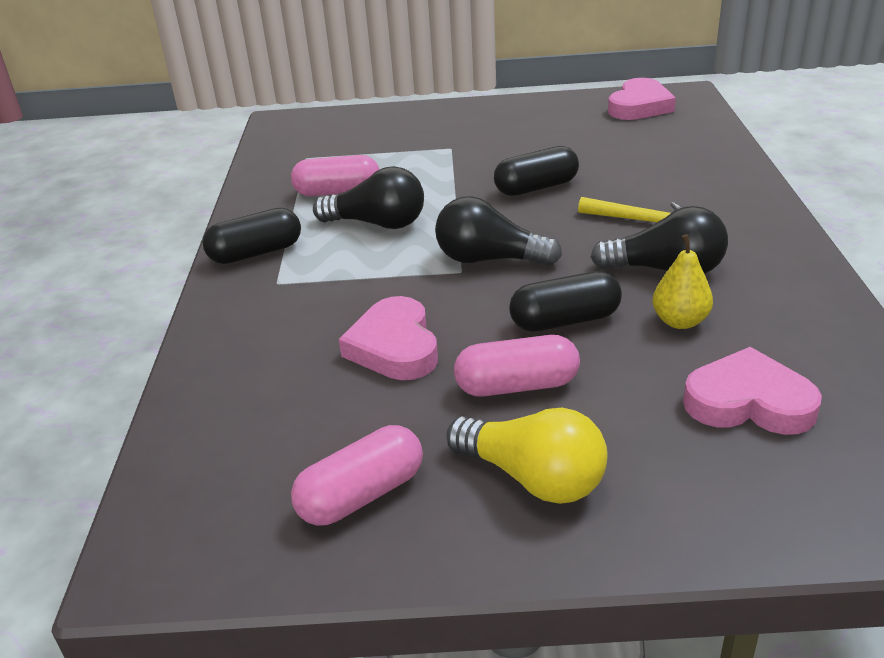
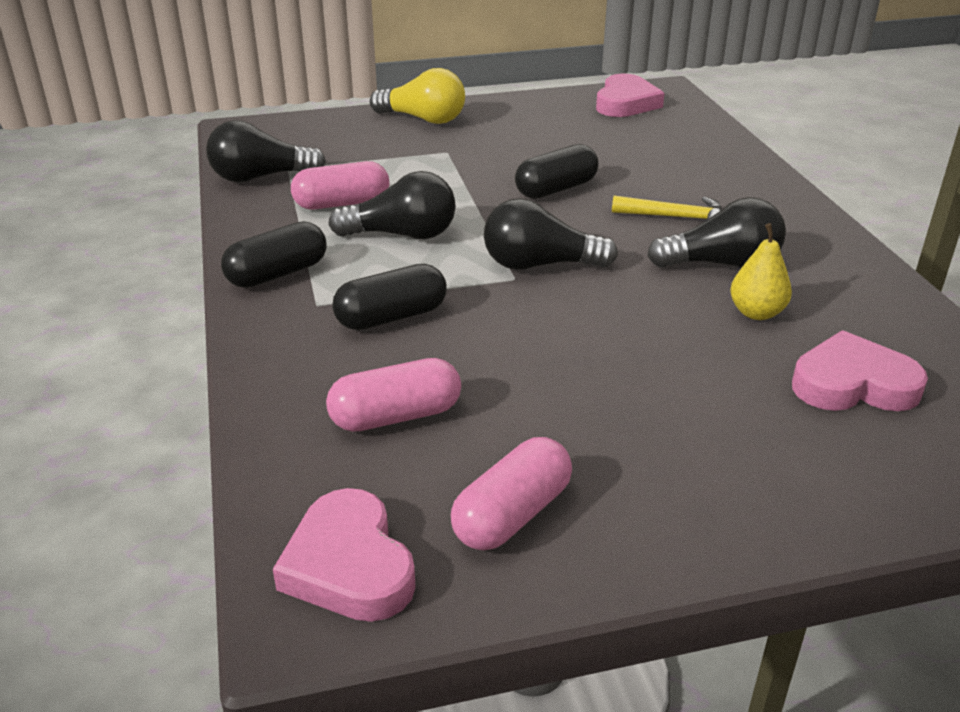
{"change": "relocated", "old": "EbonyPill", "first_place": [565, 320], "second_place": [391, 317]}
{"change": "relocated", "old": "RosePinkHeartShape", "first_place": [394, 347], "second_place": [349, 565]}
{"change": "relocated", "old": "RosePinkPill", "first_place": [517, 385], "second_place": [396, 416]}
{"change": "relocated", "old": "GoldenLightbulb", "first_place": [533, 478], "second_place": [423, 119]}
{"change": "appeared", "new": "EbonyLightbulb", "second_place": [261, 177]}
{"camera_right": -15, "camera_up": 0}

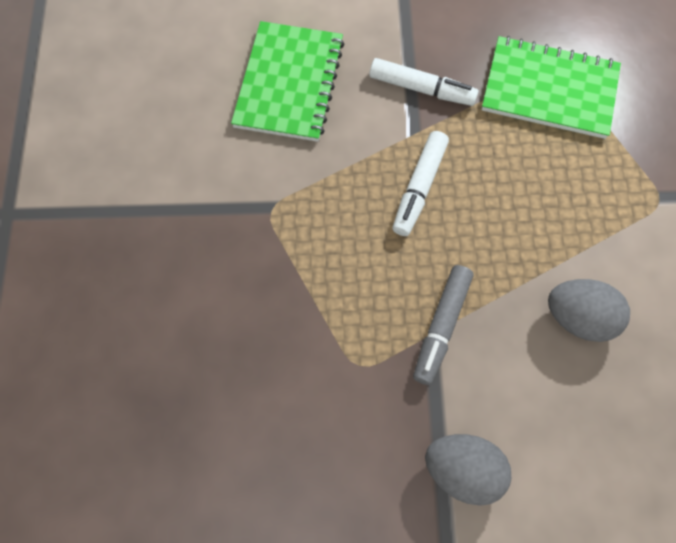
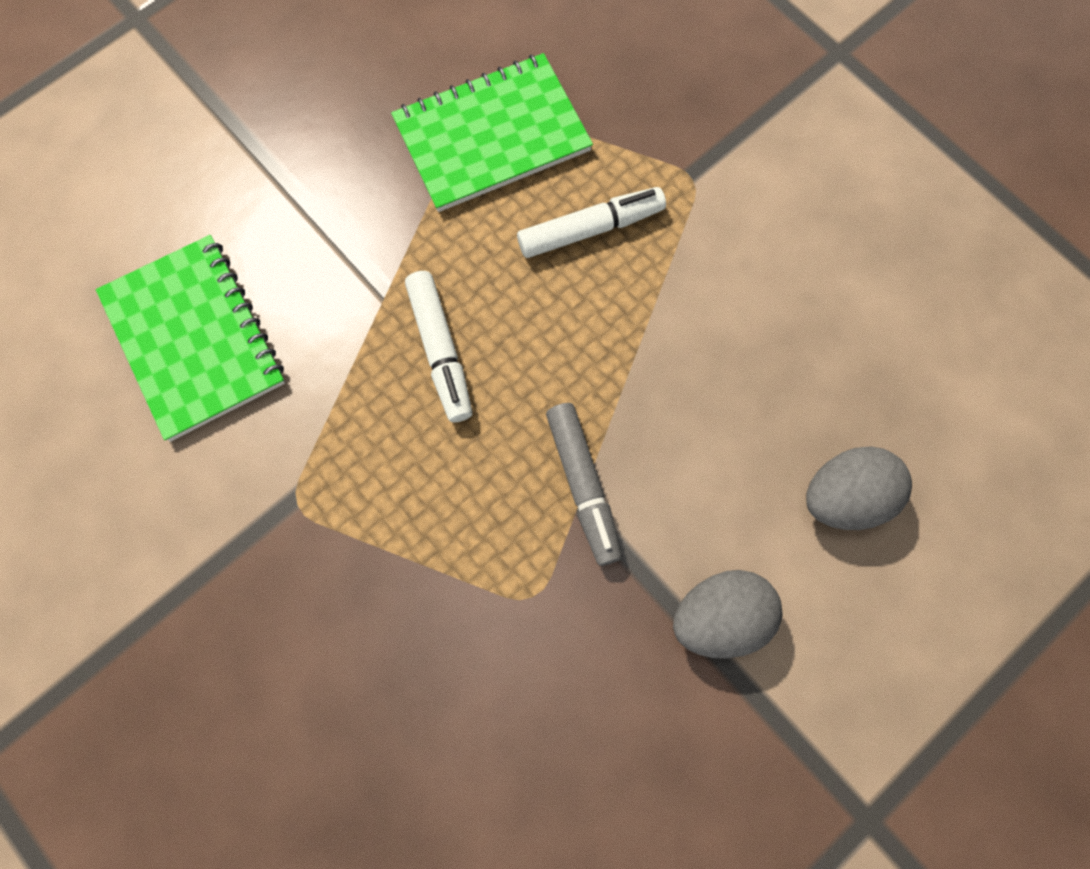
{"change": "relocated", "old": "WhiteMarker", "first_place": [421, 89], "second_place": [591, 229]}
{"change": "relocated", "old": "AshGreyToyEgg", "first_place": [578, 317], "second_place": [844, 497]}
{"camera_right": -40, "camera_up": 5}

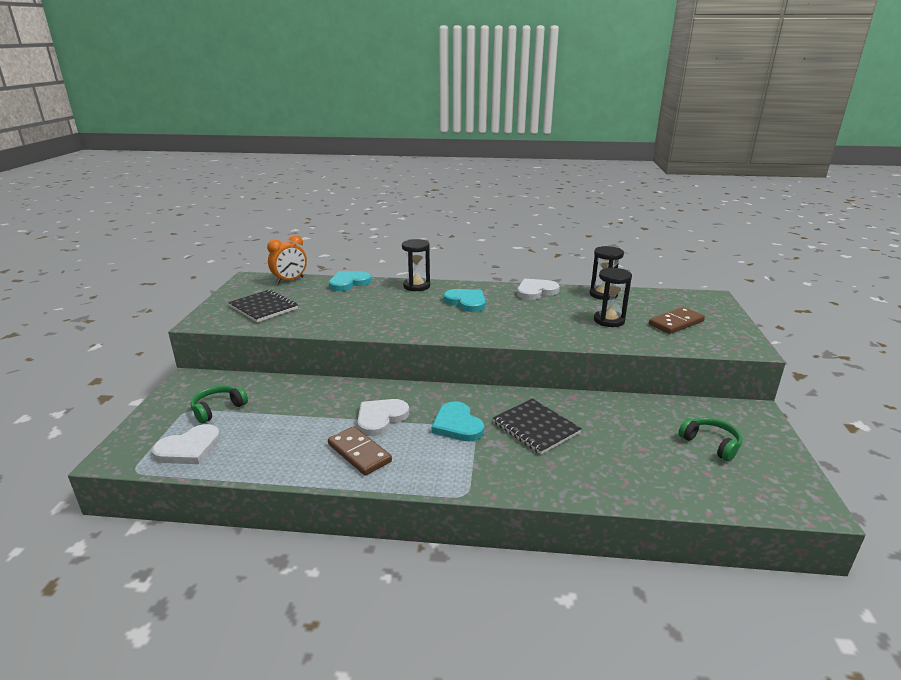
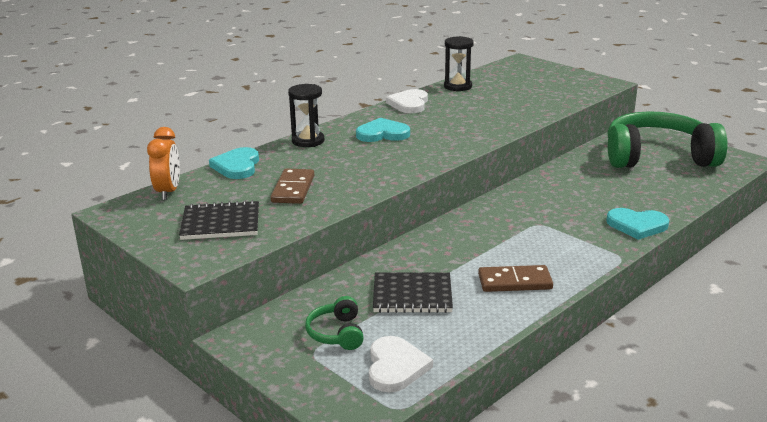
{"change": "missing", "old": "EbonyHourglass", "first_place": [609, 320]}
{"change": "relocated", "old": "BrownDominoPiece", "first_place": [676, 323], "second_place": [293, 189]}
{"change": "missing", "old": "WhiteHeartShape", "first_place": [381, 418]}
{"change": "relocated", "old": "EbonyNotebook", "first_place": [536, 428], "second_place": [412, 295]}
{"change": "relocated", "old": "TealHeartShape", "first_place": [457, 425], "second_place": [637, 225]}
{"change": "size", "old": "EmeraldHeadset", "first_place": [711, 444], "second_place": [658, 157], "factor": 2.41}
{"camera_right": -50, "camera_up": 0}

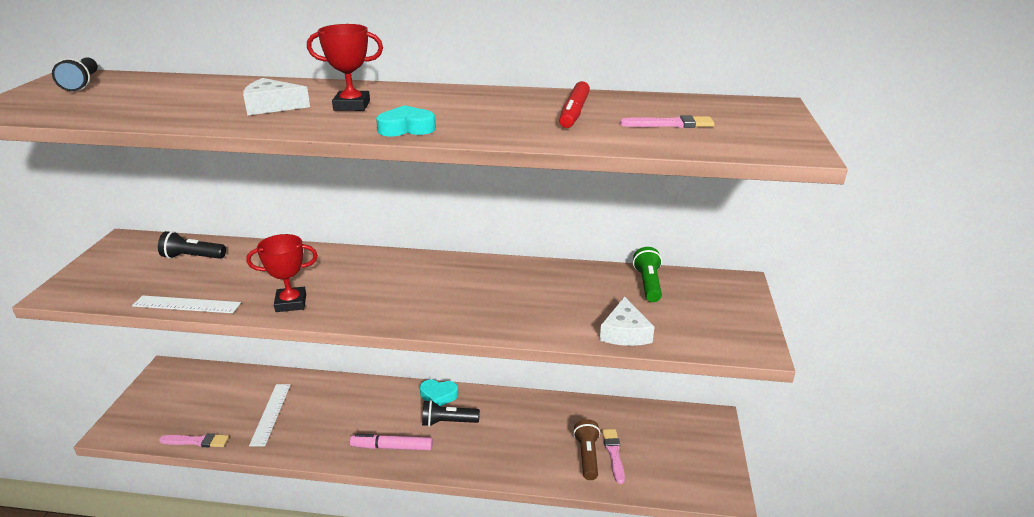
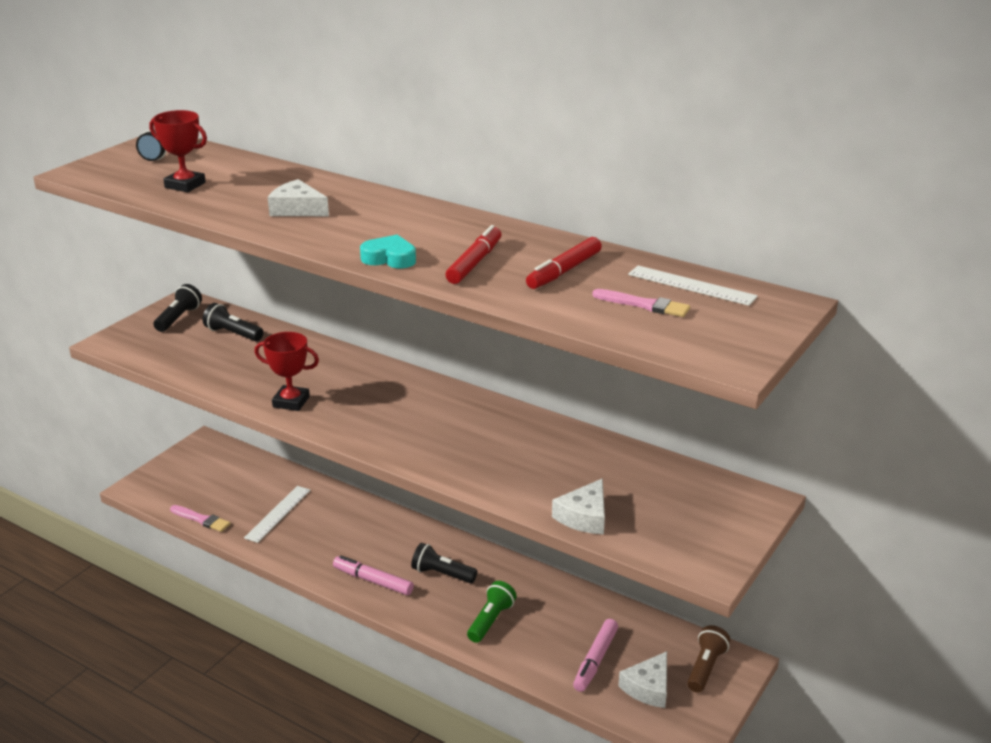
{"change": "relocated", "old": "ScarletTrophy", "first_place": [352, 106], "second_place": [185, 185]}
{"change": "relocated", "old": "EmeraldFlashlight", "first_place": [648, 284], "second_place": [491, 620]}
{"change": "relocated", "old": "WhiteRuler", "first_place": [186, 305], "second_place": [691, 285]}
{"change": "missing", "old": "TealHeartShape", "first_place": [438, 396]}
{"change": "relocated", "old": "BrownFlashlight", "first_place": [587, 456], "second_place": [705, 667]}
{"change": "exchanged", "old": "RosePinkBrush", "new": "RosePinkMarker", "first_place": [613, 453], "second_place": [595, 660]}
{"change": "appeared", "new": "ScarletMarker", "second_place": [474, 263]}
{"change": "appeared", "new": "EbonyFlashlight", "second_place": [179, 318]}
{"change": "appeared", "new": "WhiteCheese", "second_place": [648, 687]}
{"camera_right": 25, "camera_up": 0}

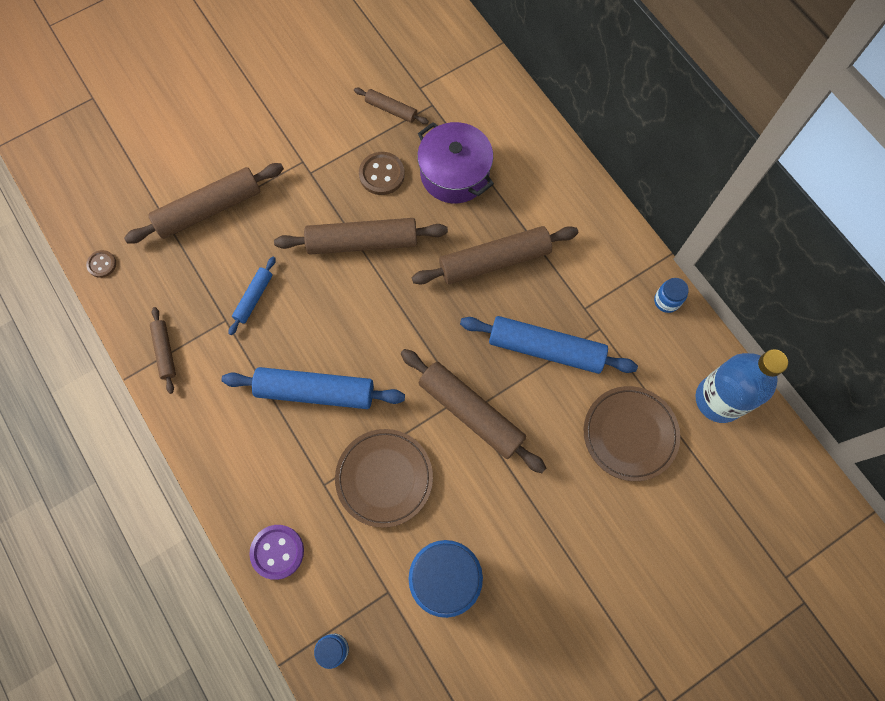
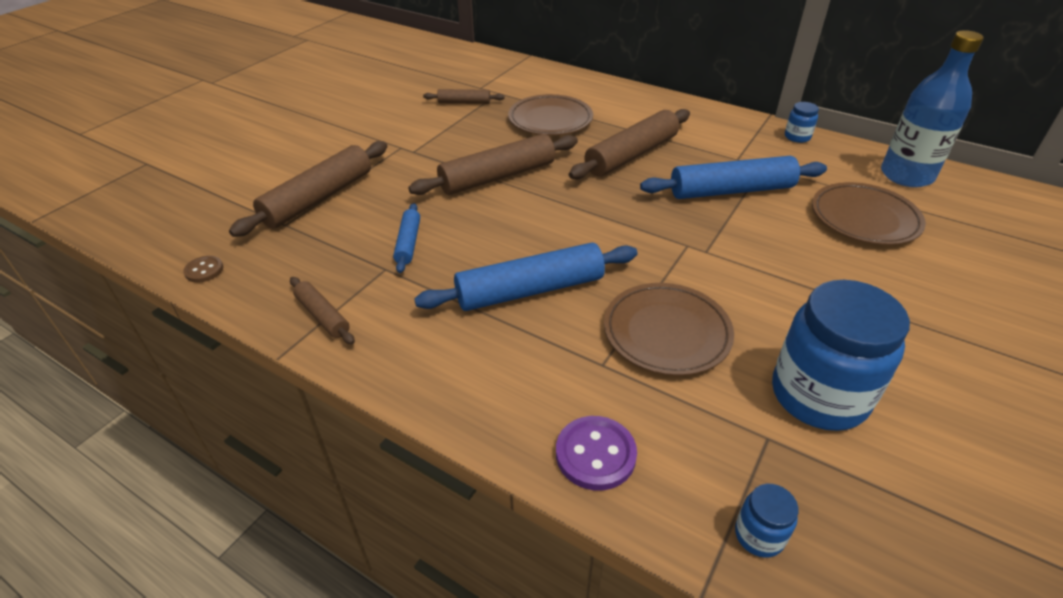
{"change": "exchanged", "old": "PurpleStockpot", "new": "BrownFlatDish", "first_place": [454, 174], "second_place": [550, 120]}
{"change": "missing", "old": "BrownSewingButton", "first_place": [382, 174]}
{"change": "missing", "old": "BrownDoughRoller", "first_place": [471, 413]}
{"camera_right": -25, "camera_up": -30}

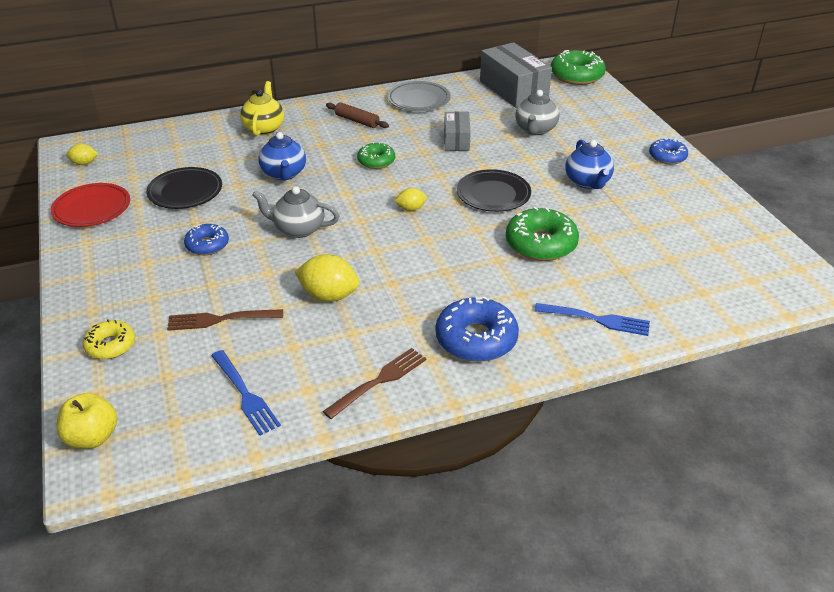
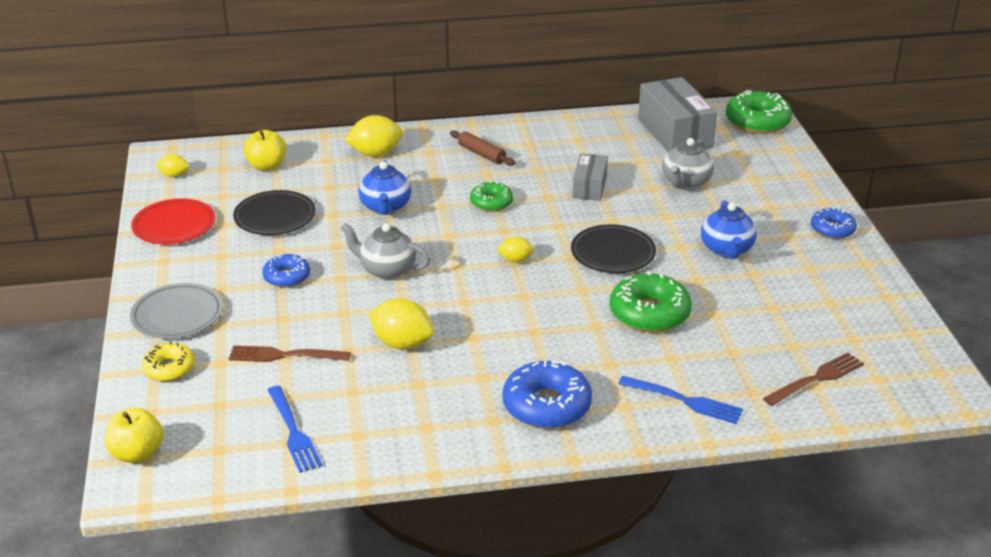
{"change": "exchanged", "old": "GoldenChinaTeapot", "new": "GoldenToyLemon", "first_place": [264, 128], "second_place": [375, 153]}
{"change": "relocated", "old": "AshGreyFlatDish", "first_place": [418, 100], "second_place": [177, 315]}
{"change": "relocated", "old": "BrownDinnerFork", "first_place": [379, 381], "second_place": [816, 379]}
{"change": "appeared", "new": "GoldenAppleFruit", "second_place": [267, 166]}
{"camera_right": 10, "camera_up": -5}

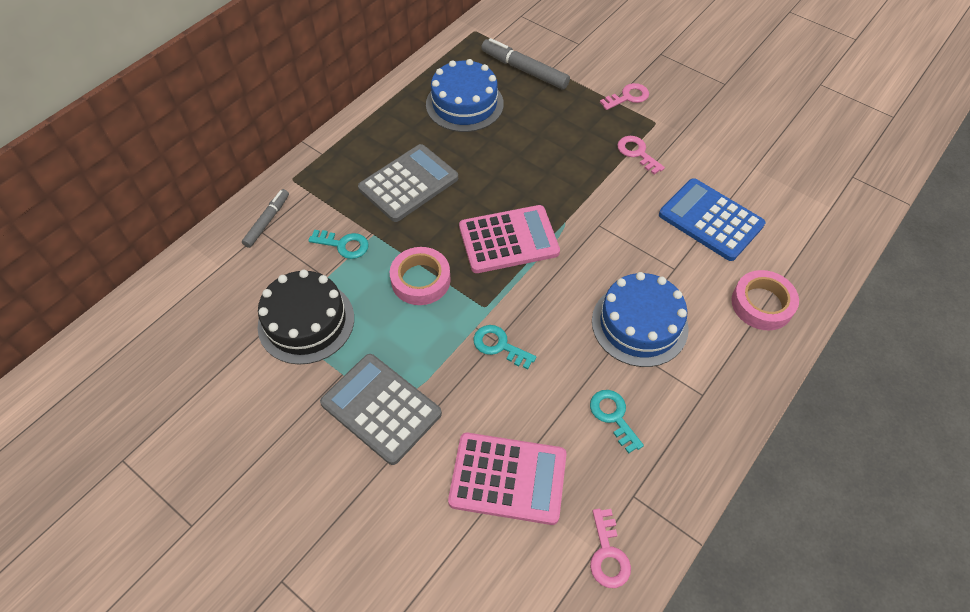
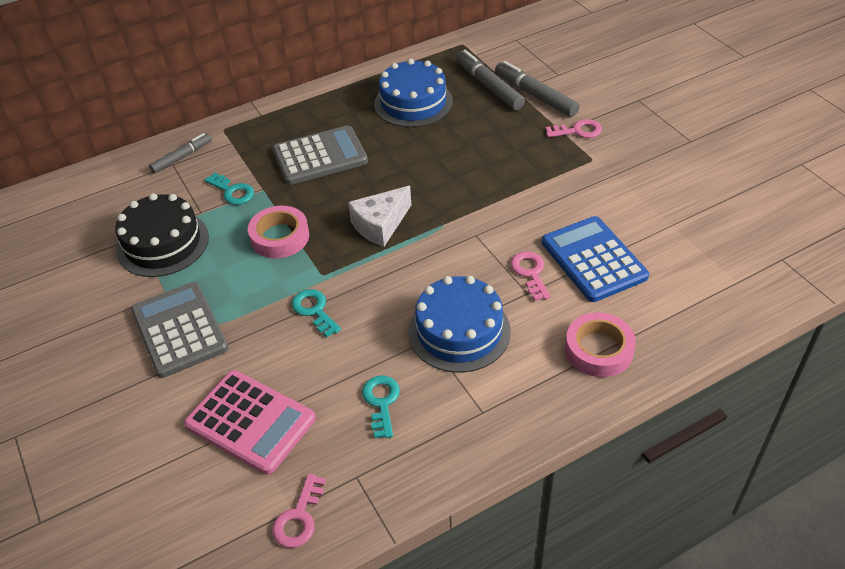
{"change": "relocated", "old": "RosePinkKey", "first_place": [637, 153], "second_place": [530, 273]}
{"change": "exchanged", "old": "RosePinkAddingMachine", "new": "WhiteCheese", "first_place": [508, 240], "second_place": [380, 225]}
{"change": "appeared", "new": "AshGreyMarker", "second_place": [535, 95]}
{"camera_right": 25, "camera_up": -10}

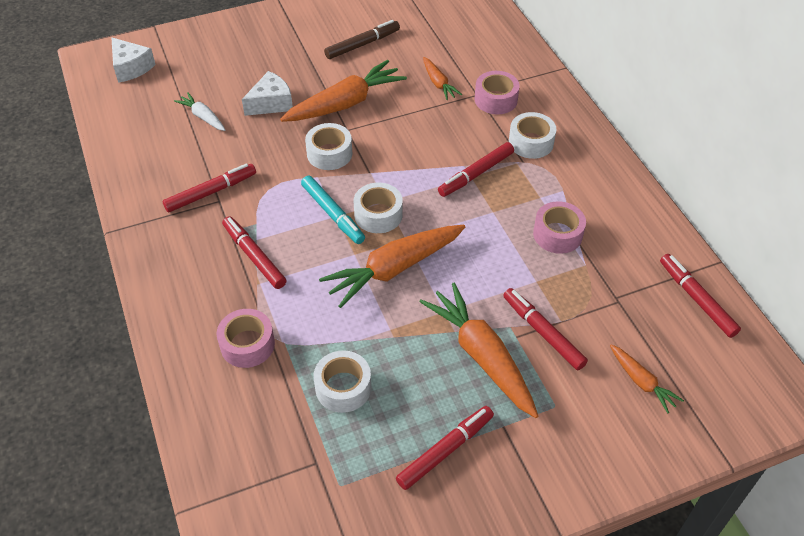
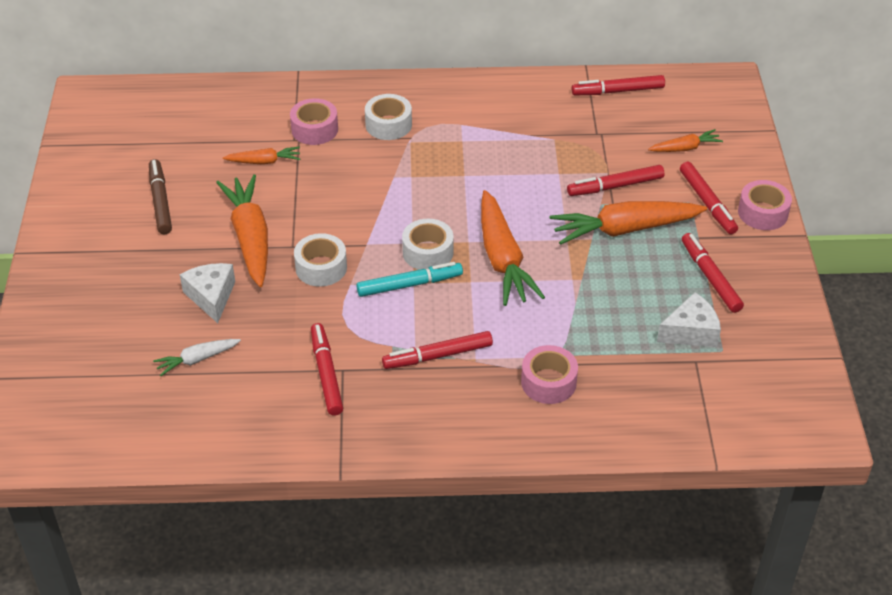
{"change": "relocated", "old": "WhiteCheese", "first_place": [131, 68], "second_place": [691, 332]}
{"change": "relocated", "old": "ScarletMarker", "first_place": [476, 174], "second_place": [707, 203]}
{"change": "relocated", "old": "RosePinkStickyTape", "first_place": [557, 234], "second_place": [763, 213]}
{"change": "missing", "old": "WhiteStickyTape", "first_place": [343, 387]}
{"camera_right": -70, "camera_up": -5}

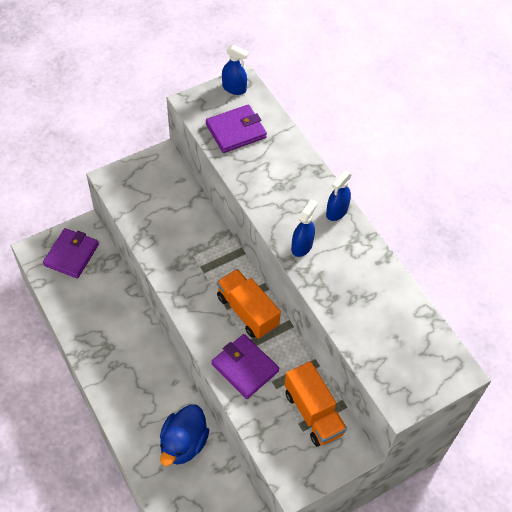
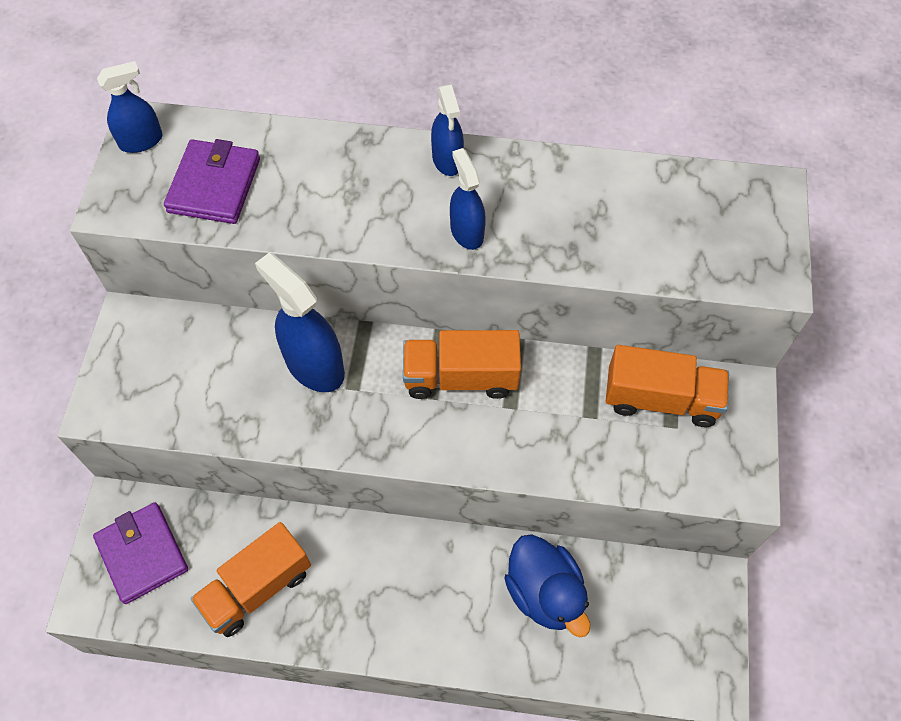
{"change": "missing", "old": "PurpleBillfold", "first_place": [245, 368]}
{"change": "appeared", "new": "CobaltSprayer", "second_place": [314, 365]}
{"change": "appeared", "new": "OrangeColouredToyTruck", "second_place": [257, 588]}
{"camera_right": -50, "camera_up": 5}

